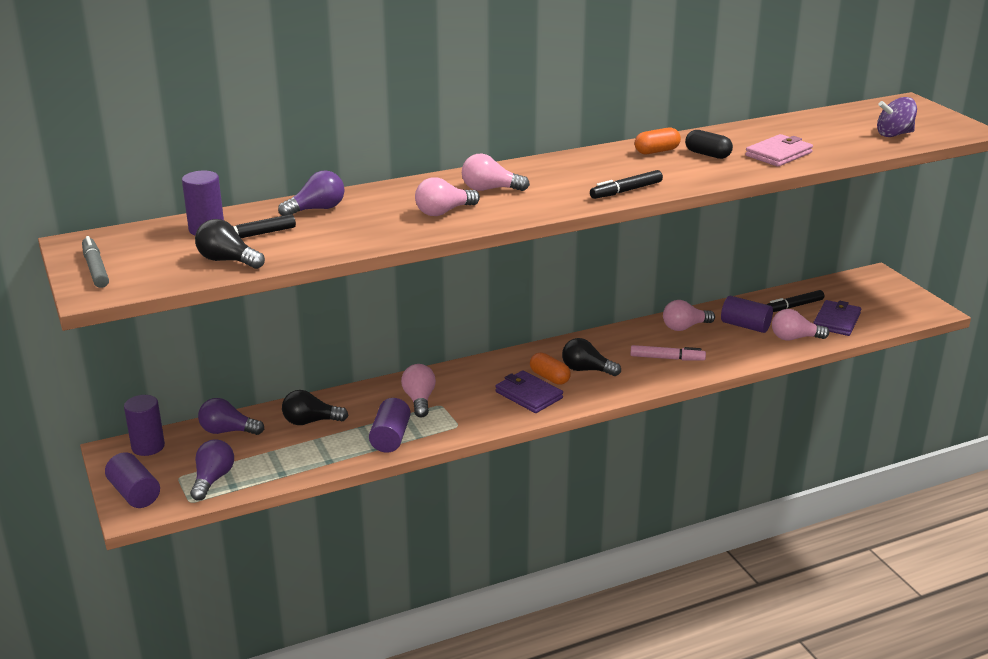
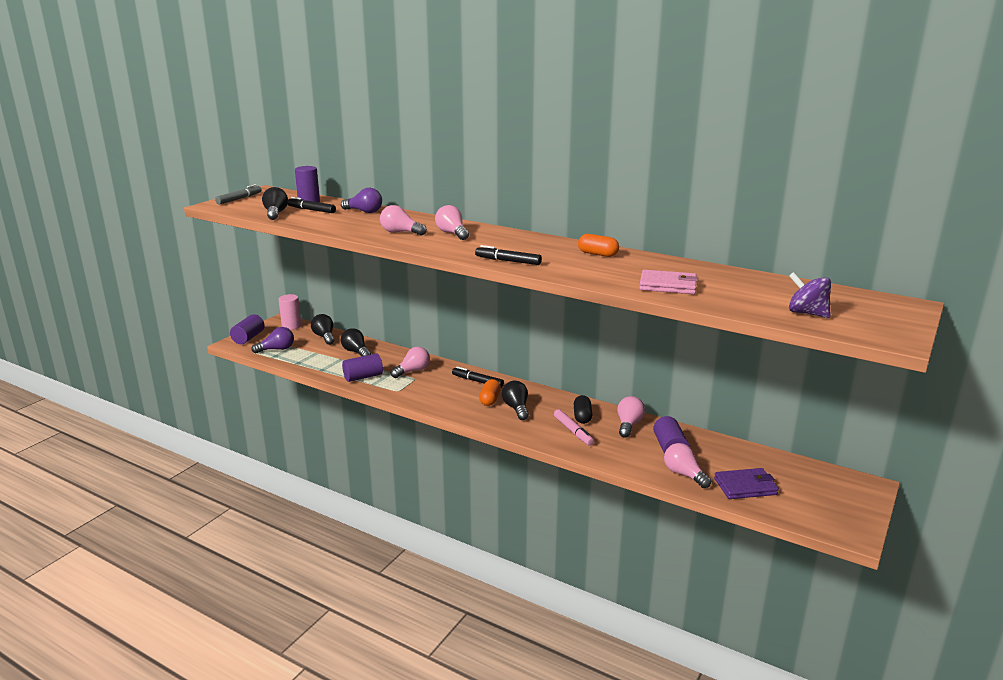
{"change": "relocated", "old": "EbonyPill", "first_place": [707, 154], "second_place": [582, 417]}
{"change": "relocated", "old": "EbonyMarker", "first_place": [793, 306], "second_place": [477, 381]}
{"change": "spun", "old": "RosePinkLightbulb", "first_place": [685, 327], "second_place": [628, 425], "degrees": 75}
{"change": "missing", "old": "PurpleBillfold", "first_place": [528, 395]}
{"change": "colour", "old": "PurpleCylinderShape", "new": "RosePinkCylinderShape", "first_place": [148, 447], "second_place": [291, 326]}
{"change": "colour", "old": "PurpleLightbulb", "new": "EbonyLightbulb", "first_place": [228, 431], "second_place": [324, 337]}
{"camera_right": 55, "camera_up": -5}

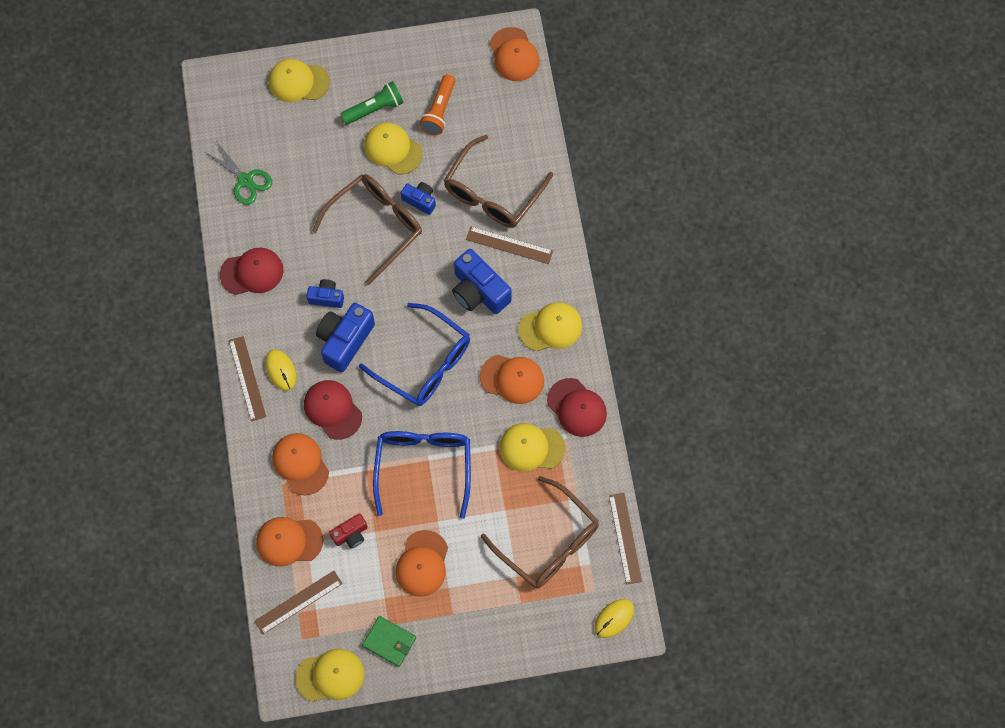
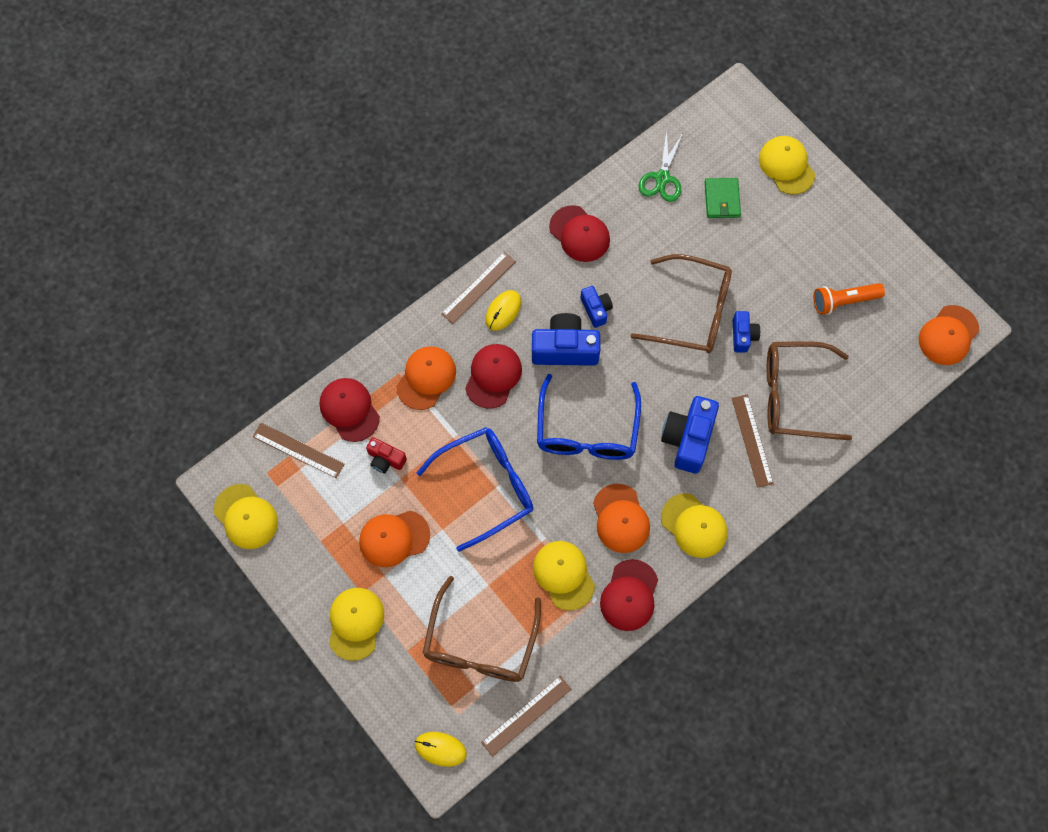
{"change": "missing", "old": "EmeraldFlashlight", "first_place": [374, 109]}
{"change": "relocated", "old": "GoldenPeakedCap", "first_place": [393, 149], "second_place": [355, 623]}
{"change": "colour", "old": "OrangeColouredPeakedCap", "new": "ScarletPeakedCap", "first_place": [289, 541], "second_place": [349, 410]}
{"change": "relocated", "old": "EmeraldBillfold", "first_place": [389, 641], "second_place": [722, 199]}
{"camera_right": 60, "camera_up": 0}

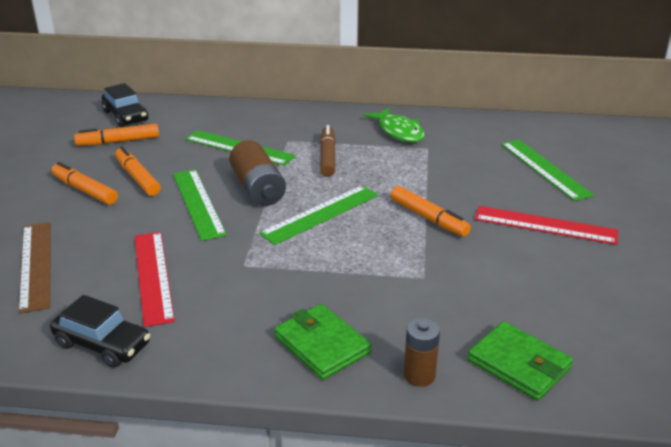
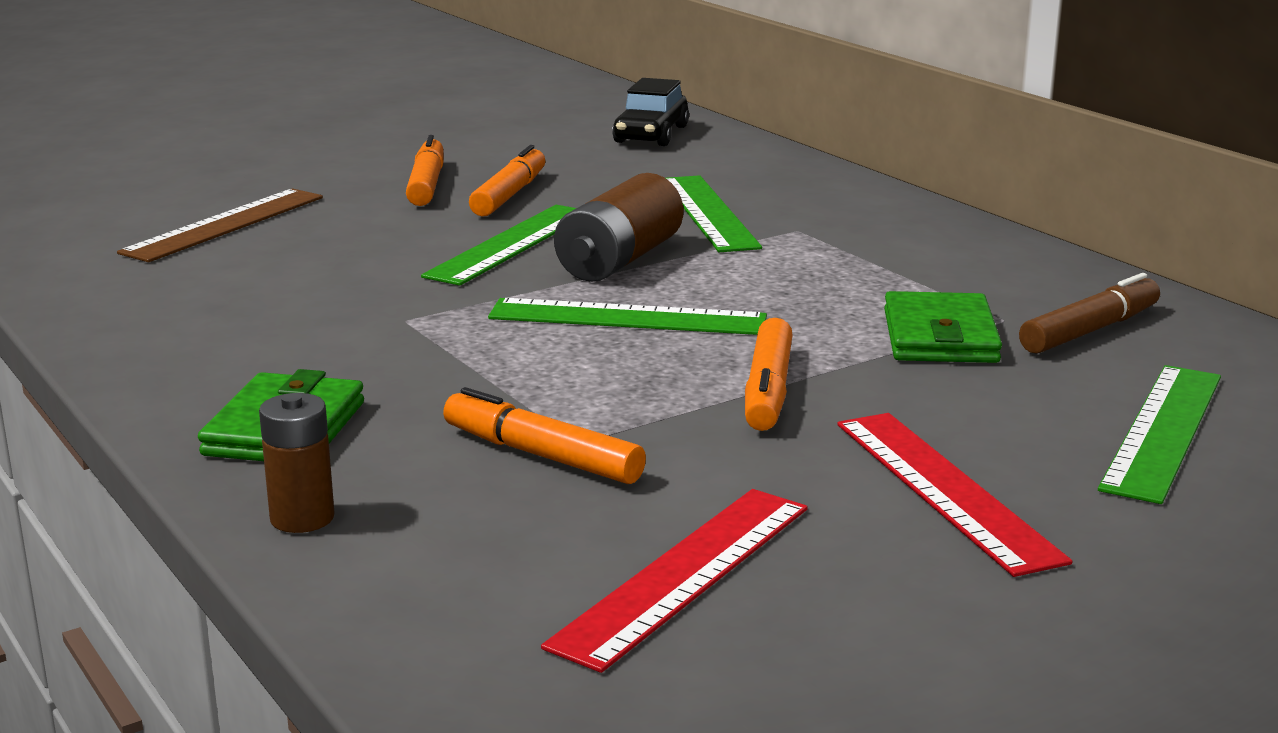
{"change": "missing", "old": "EmeraldFishFigure", "first_place": [399, 132]}
{"change": "relocated", "old": "OrangeColouredMarker", "first_place": [118, 142], "second_place": [542, 455]}
{"change": "relocated", "old": "BrownMarker", "first_place": [327, 157], "second_place": [1090, 331]}
{"change": "relocated", "old": "ScarletRuler", "first_place": [153, 276], "second_place": [684, 574]}
{"change": "missing", "old": "EbonyAutomobile", "first_place": [102, 344]}
{"change": "relocated", "old": "EmeraldBillfold", "first_place": [519, 364], "second_place": [940, 337]}
{"camera_right": 50, "camera_up": -10}

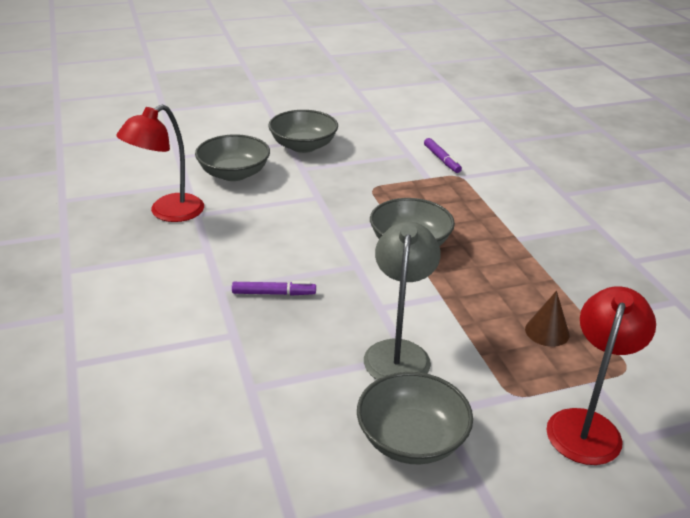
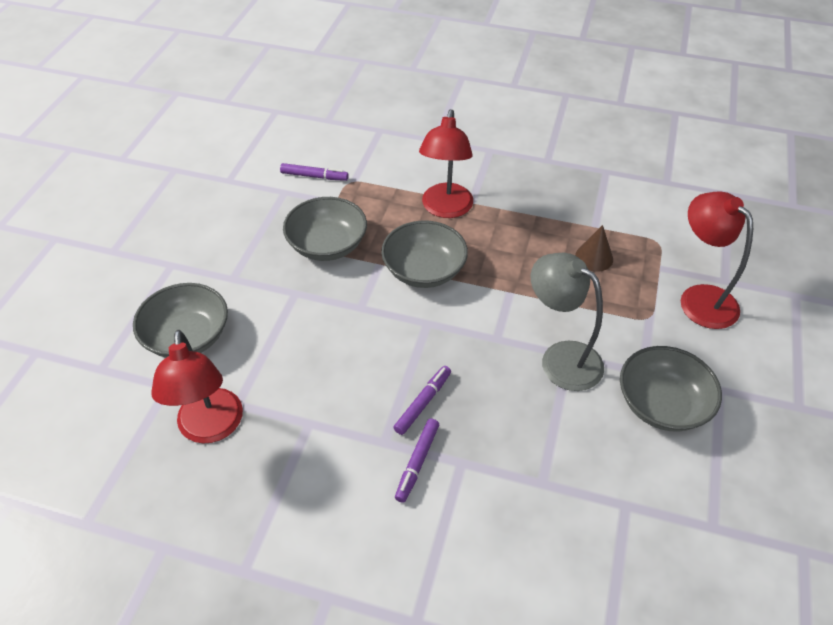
{"change": "relocated", "old": "AshGreyBowl", "first_place": [303, 146], "second_place": [327, 245]}
{"change": "appeared", "new": "ScarletReadingLamp", "second_place": [445, 209]}
{"change": "appeared", "new": "PurpleMarker", "second_place": [417, 462]}
{"camera_right": -55, "camera_up": 15}

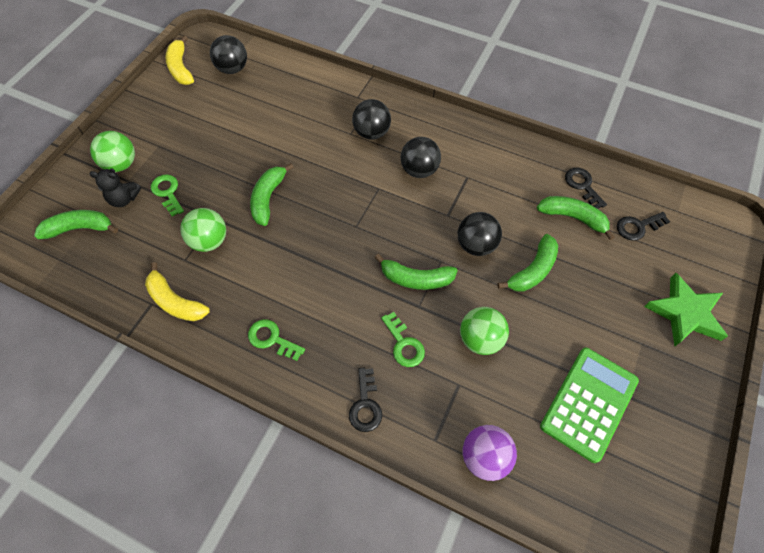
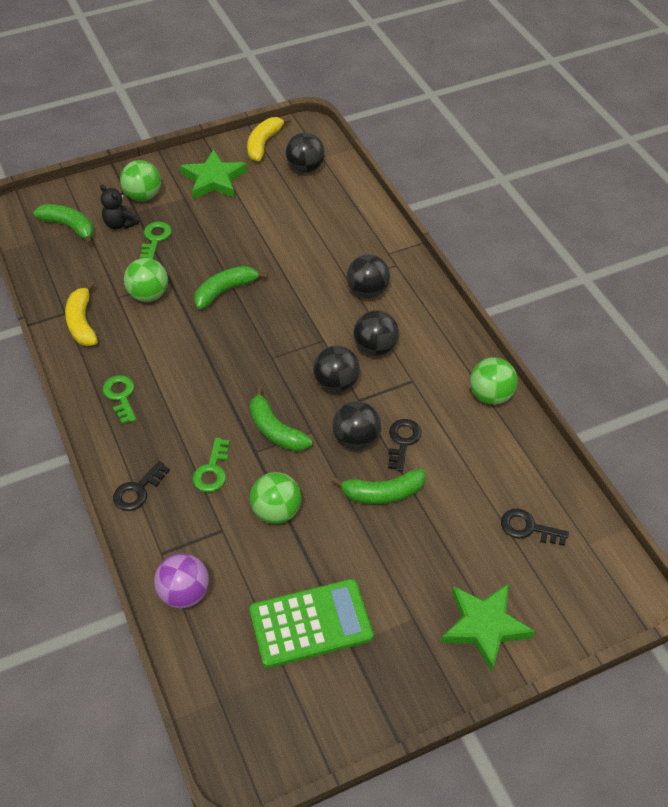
{"change": "relocated", "old": "EbonyKey", "first_place": [582, 185], "second_place": [403, 441]}
{"change": "missing", "old": "EmeraldBanana", "first_place": [573, 218]}
{"change": "appeared", "new": "EmeraldStarShape", "second_place": [214, 179]}
{"change": "appeared", "new": "EbonyBall", "second_place": [336, 383]}
{"change": "appeared", "new": "EmeraldBall", "second_place": [490, 395]}
{"camera_right": 40, "camera_up": -10}

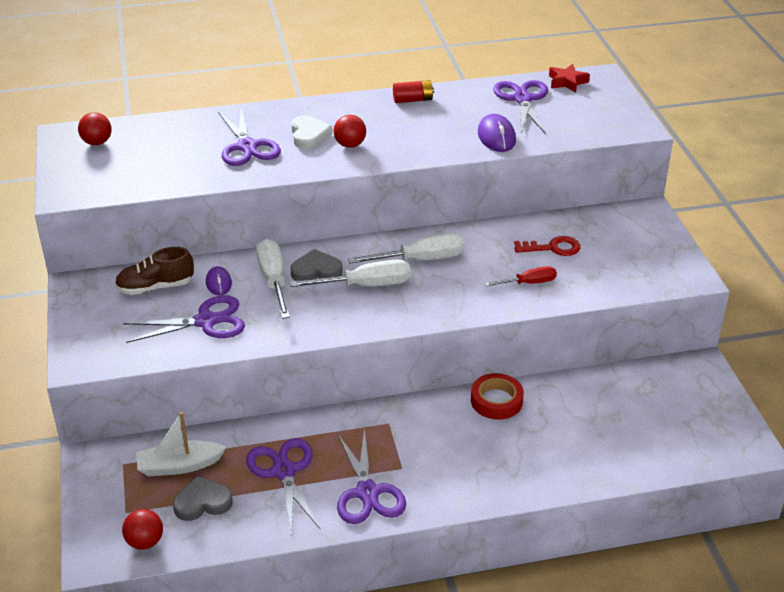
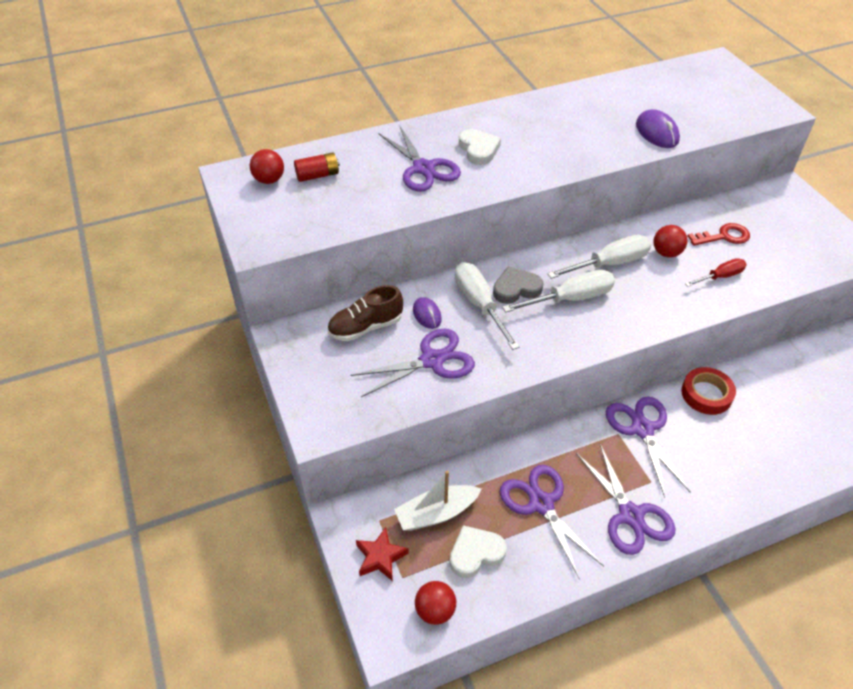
{"change": "relocated", "old": "ScarletStarShape", "first_place": [567, 82], "second_place": [380, 557]}
{"change": "relocated", "old": "ScarletPowerCell", "first_place": [413, 100], "second_place": [317, 175]}
{"change": "relocated", "old": "PurpleShears", "first_place": [522, 99], "second_place": [642, 429]}
{"change": "relocated", "old": "ScarletBall", "first_place": [350, 145], "second_place": [666, 253]}
{"change": "colour", "old": "AshGreyHeartShape", "new": "WhiteHeartShape", "first_place": [202, 502], "second_place": [475, 553]}
{"camera_right": -10, "camera_up": 10}

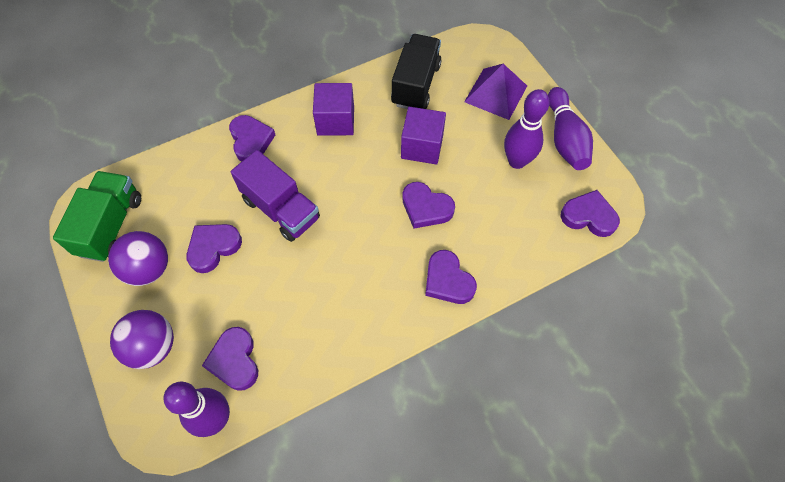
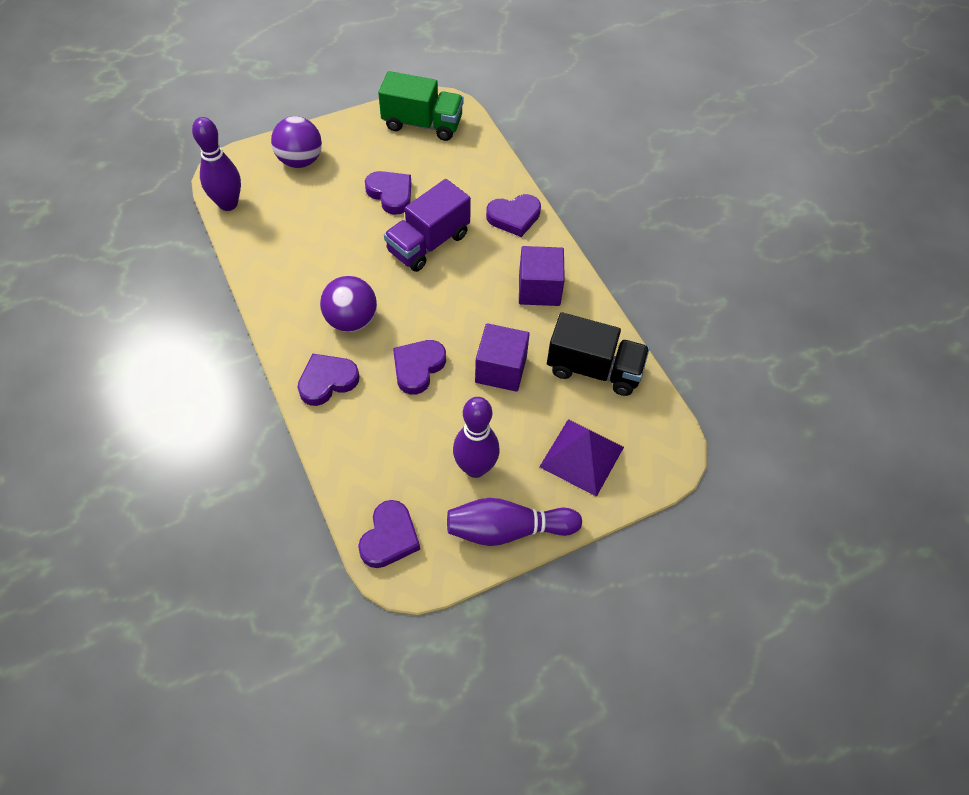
{"change": "relocated", "old": "PurpleBall", "first_place": [148, 269], "second_place": [351, 320]}
{"change": "missing", "old": "PurpleHeartShape", "first_place": [235, 360]}
{"camera_right": 90, "camera_up": -5}

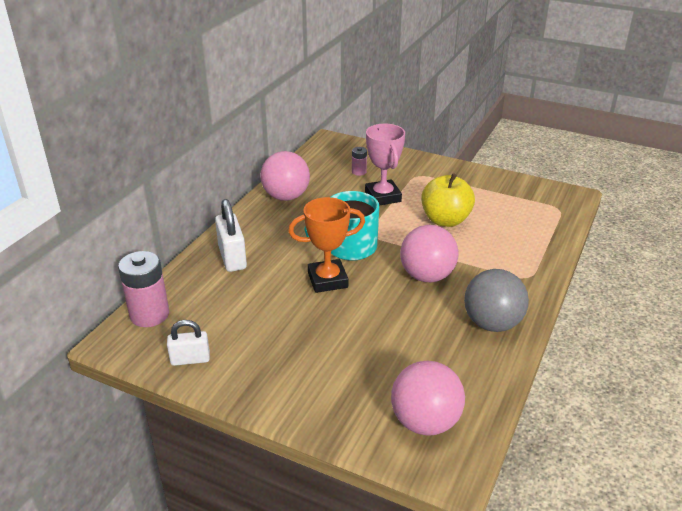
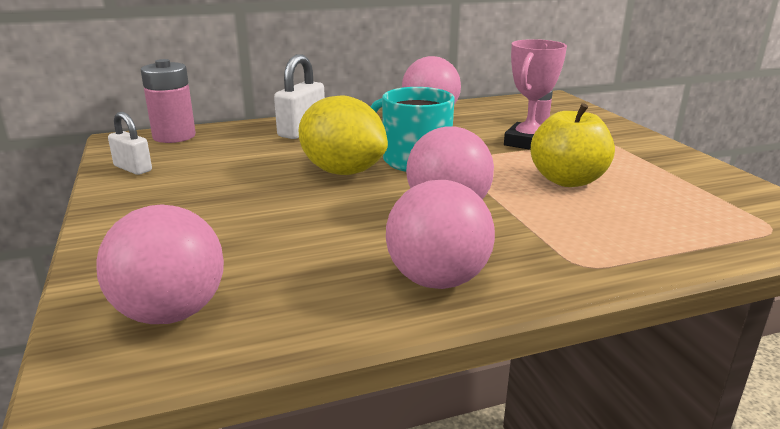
{"change": "exchanged", "old": "OrangeColouredTrophy", "new": "GoldenToyLemon", "first_place": [327, 280], "second_place": [342, 171]}
{"change": "colour", "old": "AshGreyBall", "new": "RosePinkBall", "first_place": [492, 323], "second_place": [437, 280]}
{"camera_right": 45, "camera_up": -10}

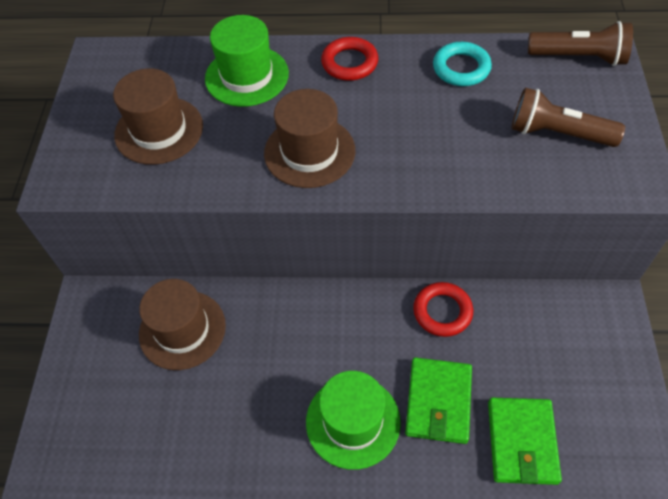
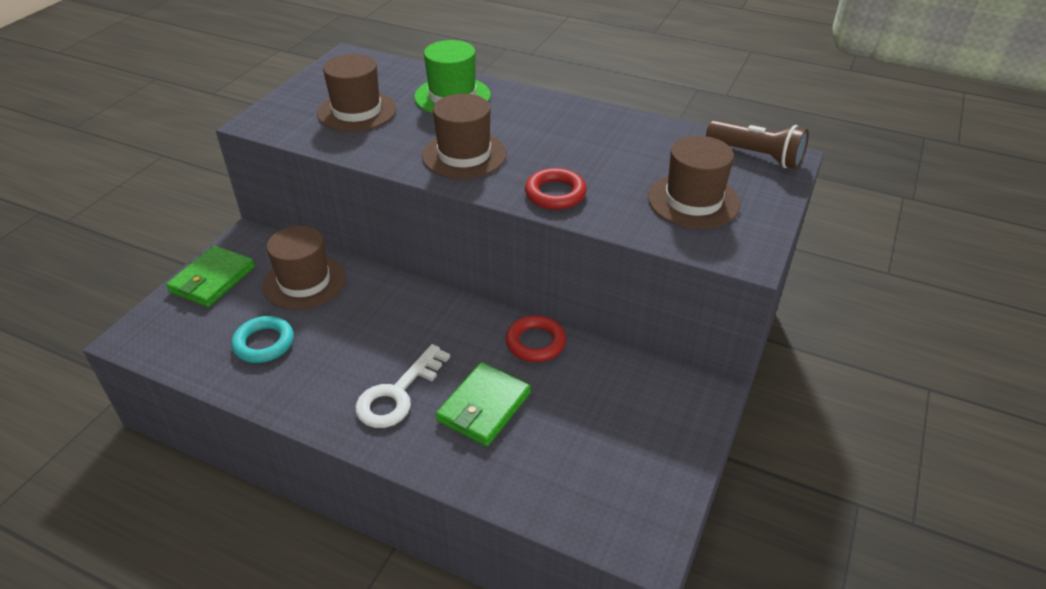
{"change": "relocated", "old": "ScarletRing", "first_place": [349, 63], "second_place": [555, 194]}
{"change": "relocated", "old": "TealRing", "first_place": [461, 68], "second_place": [264, 343]}
{"change": "exchanged", "old": "BrownFlashlight", "new": "BrownTopHat", "first_place": [557, 133], "second_place": [693, 201]}
{"change": "exchanged", "old": "EmeraldTopHat", "new": "WhiteKey", "first_place": [353, 421], "second_place": [398, 394]}
{"change": "relocated", "old": "EmeraldBillfold", "first_place": [522, 442], "second_place": [213, 279]}
{"camera_right": 20, "camera_up": -15}

